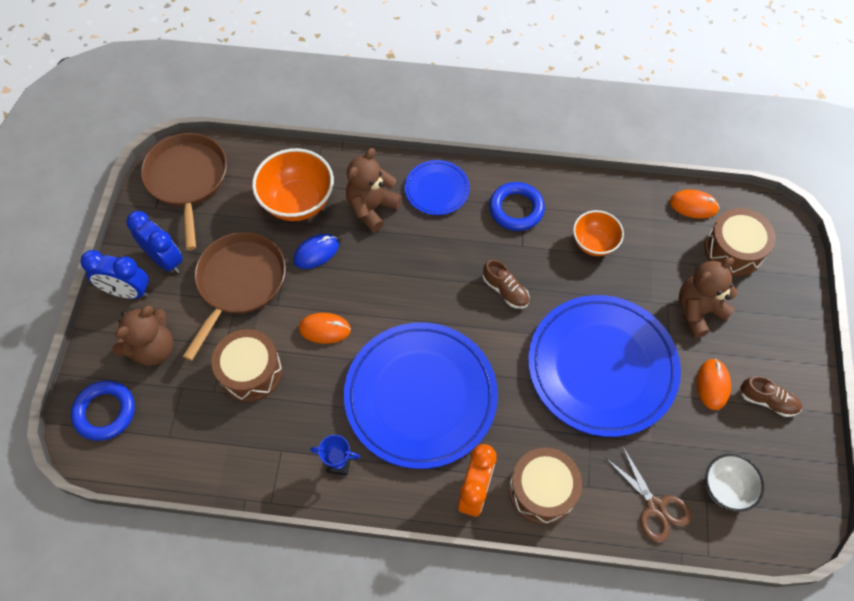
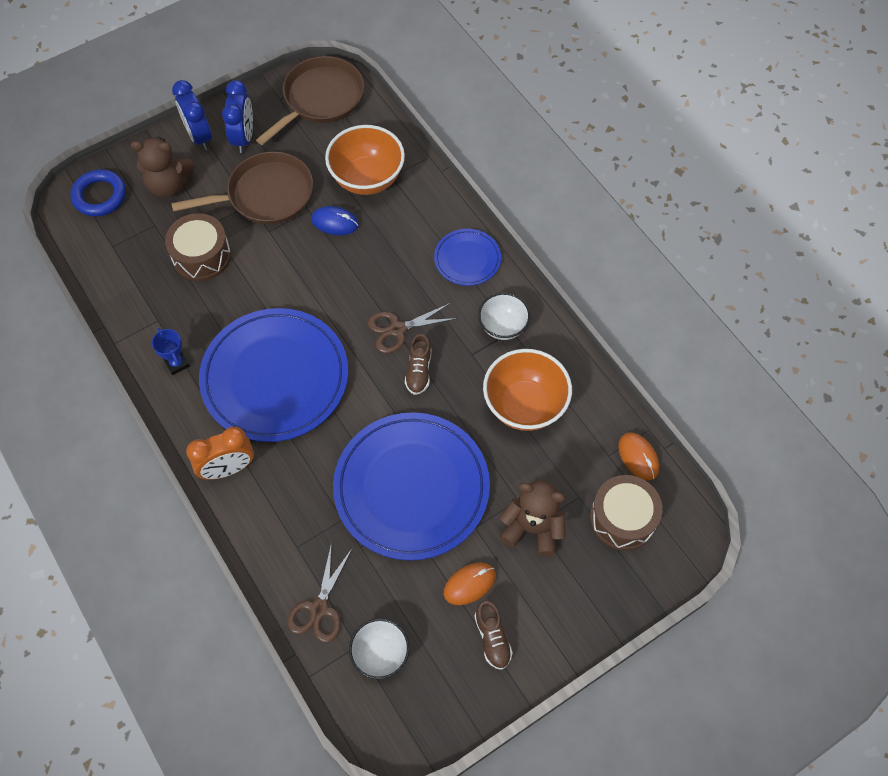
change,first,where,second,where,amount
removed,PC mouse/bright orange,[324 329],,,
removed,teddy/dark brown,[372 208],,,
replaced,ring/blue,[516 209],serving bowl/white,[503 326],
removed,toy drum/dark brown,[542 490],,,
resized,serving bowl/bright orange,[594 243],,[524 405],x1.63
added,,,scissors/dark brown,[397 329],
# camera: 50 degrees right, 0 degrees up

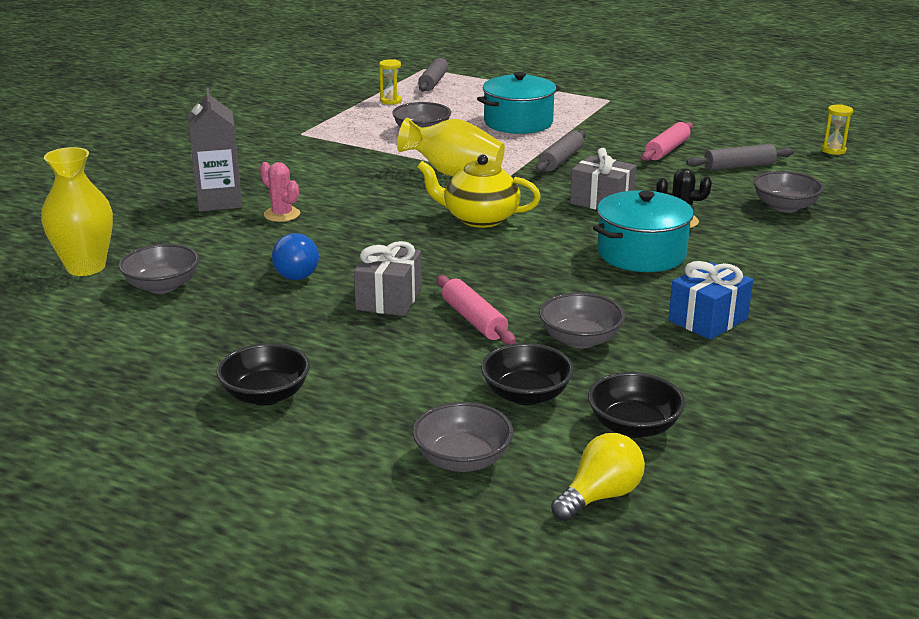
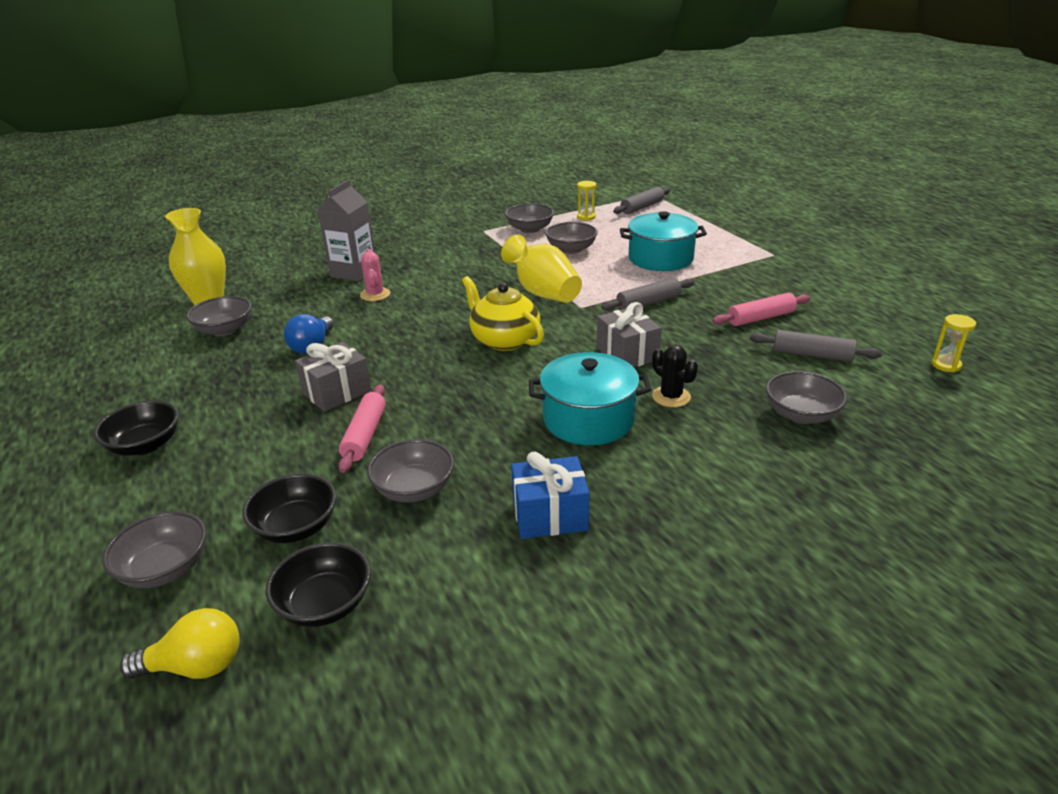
change,first,where,second,where,amount
added,,,serving bowl/grey,[530 229],
# camera: 35 degrees right, 5 degrees up

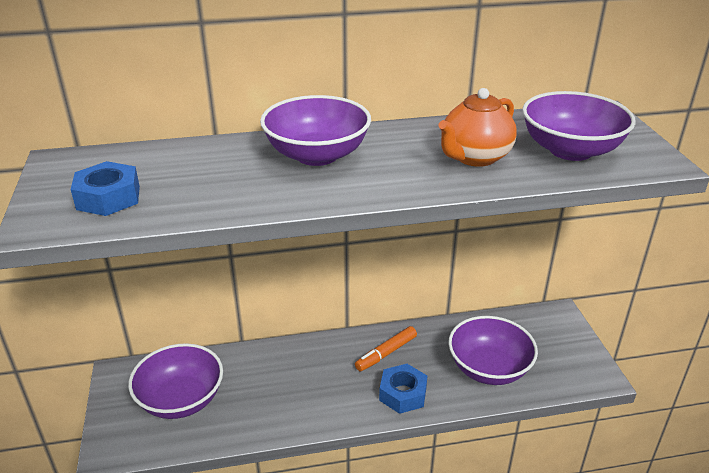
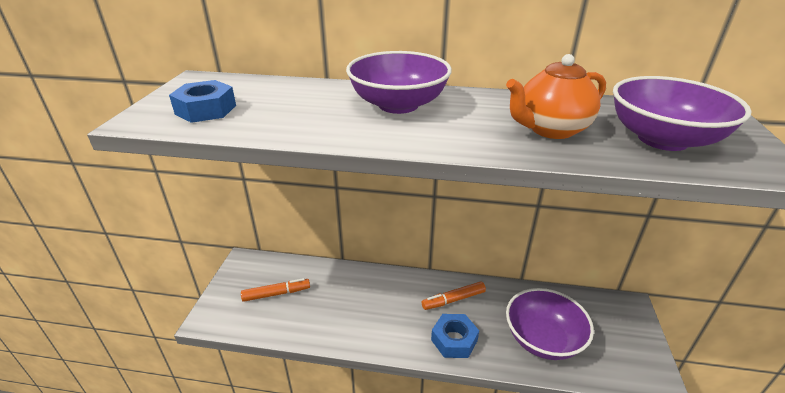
change,first,where,second,where,amount
replaced,serving bowl/royal purple,[181 400],felt pen/bright orange,[276 294],
# camera: 20 degrees right, 0 degrees up

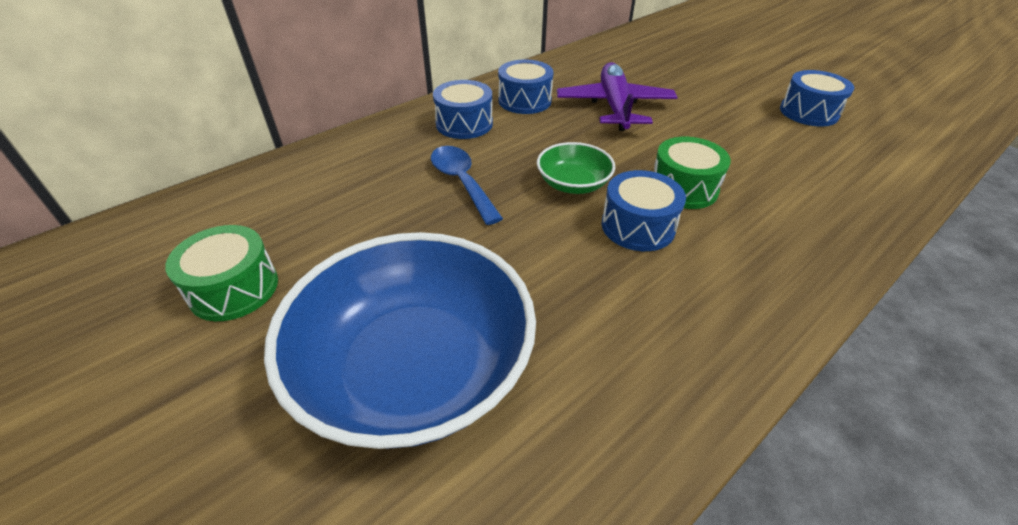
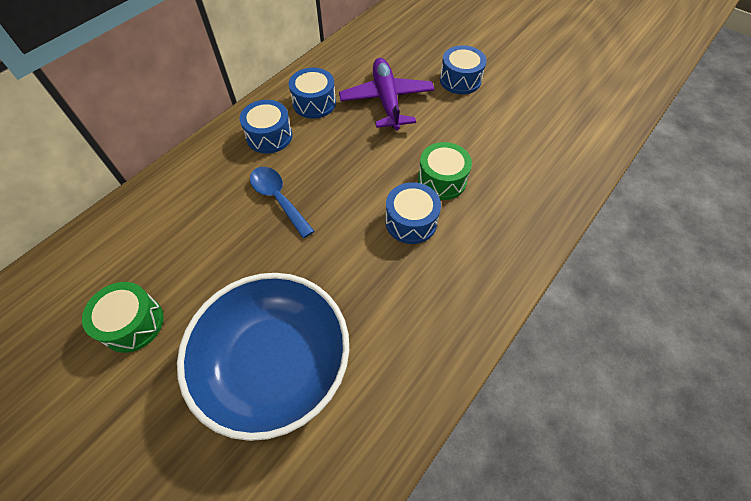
change,first,where,second,where,amount
removed,serving bowl/leaf-green,[573 184],,,
moved,toy drum/blue,[808 112],,[460 80],
# camera: 10 degrees left, 15 degrees up

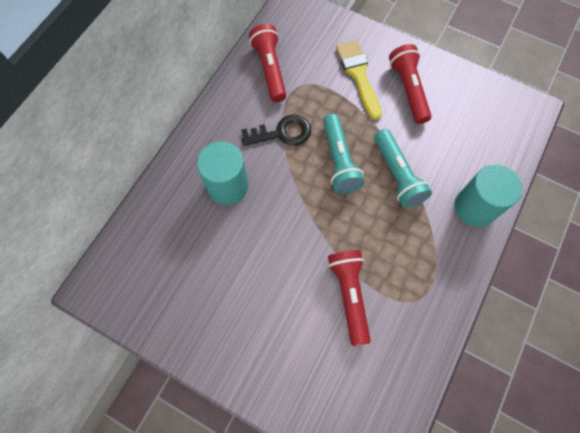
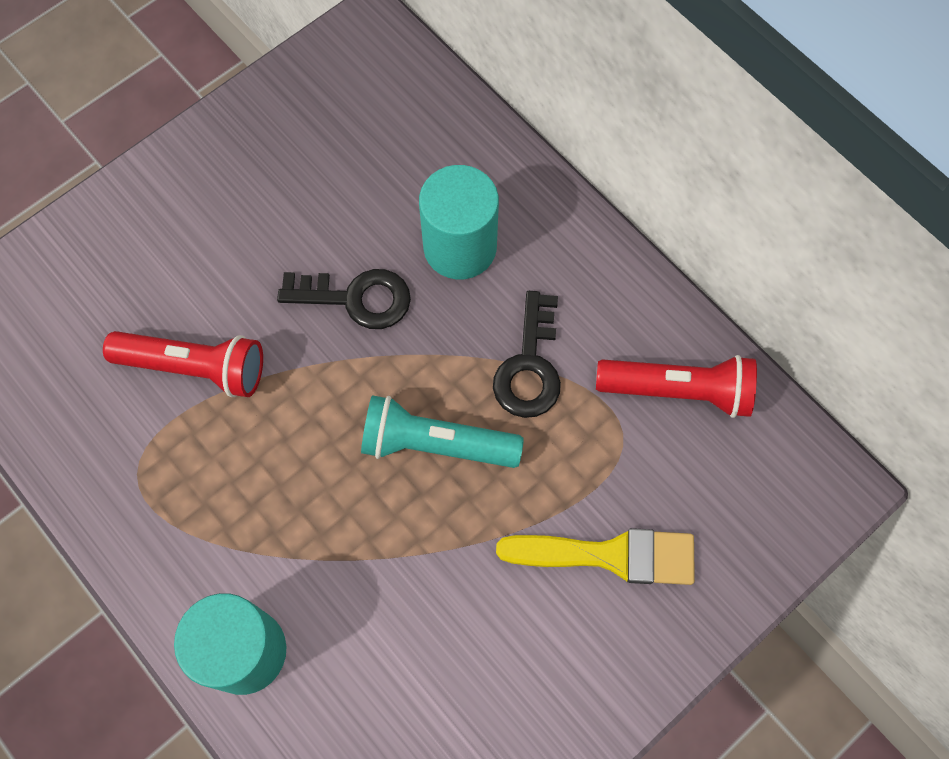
change,first,where,second,where,amount
removed,torch/teal,[397 175],,,
removed,torch/crimson,[408 89],,,
added,,,latchkey/ebony,[356 298],
# camera: 110 degrees right, 0 degrees up

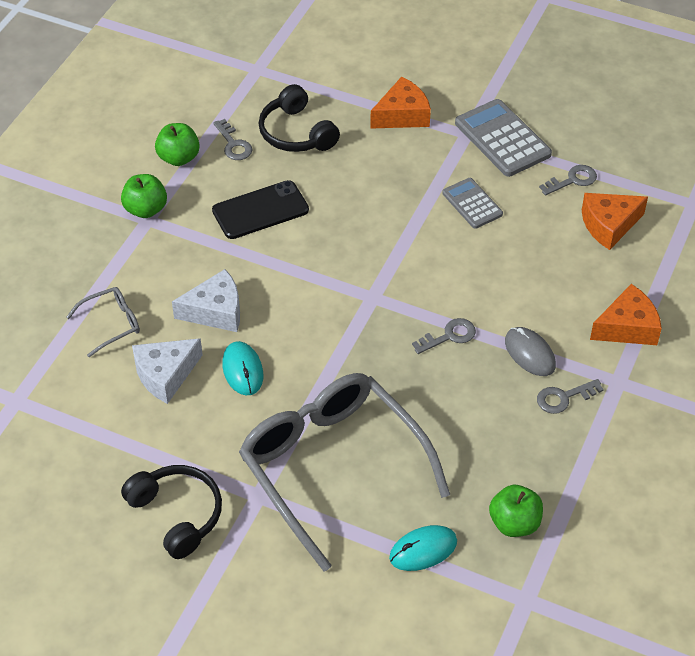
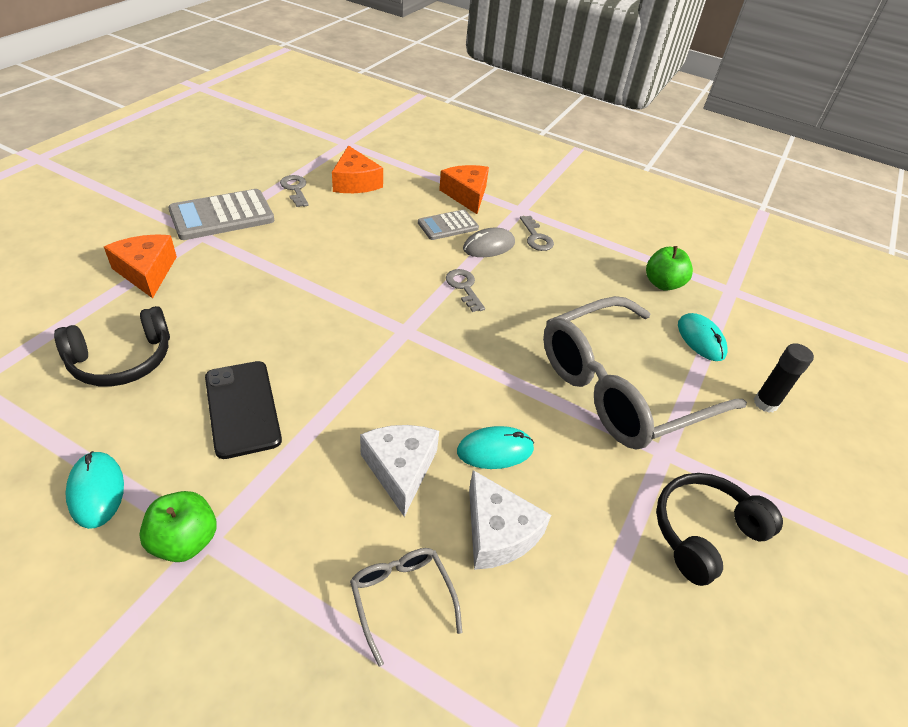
change,first,where,second,where,amount
replaced,apple fruit/leaf-green,[179 158],PC mouse/teal,[96 491],
removed,latchkey/grey,[233 144],,,
moved,pocket calculator/grey,[472 204],,[448 225],
added,,,glue stick/ebony,[765 403],
# camera: 90 degrees left, 5 degrees down

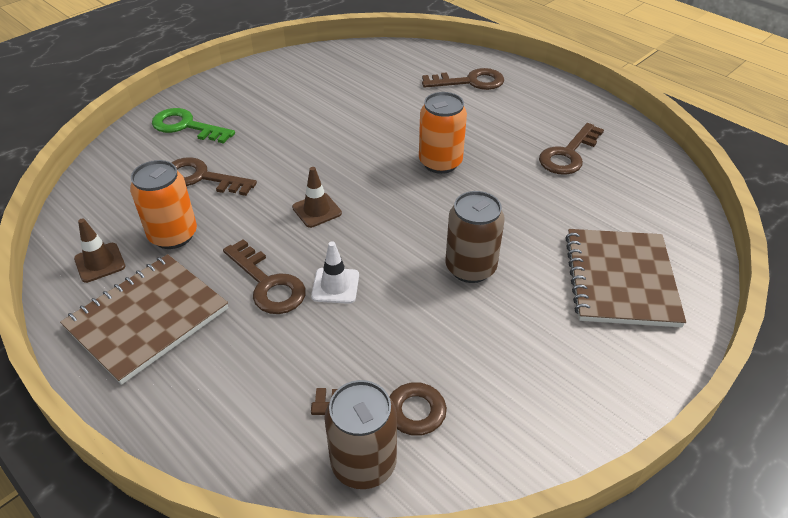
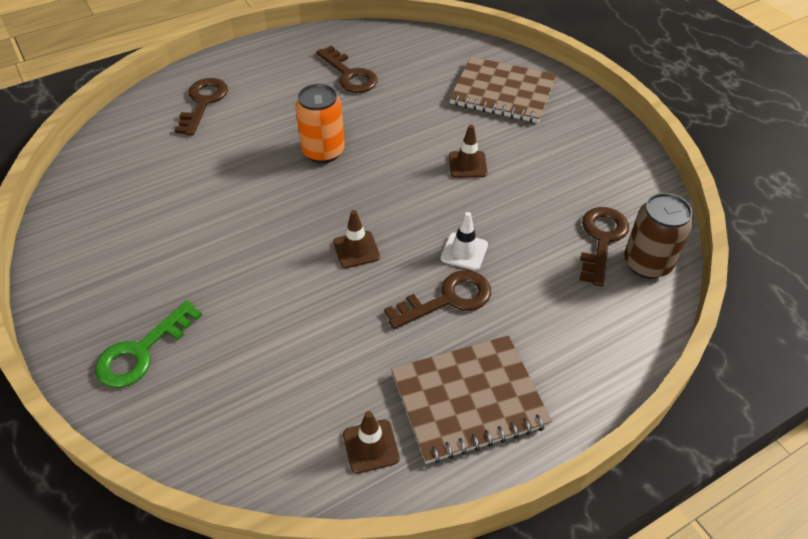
change,first,where,second,where,amount
turned,notepad/dark brown,[147 318],,[469 400],75 degrees counterclockwise
removed,can/bright orange,[173 235],,,
removed,latchkey/dark brown,[201 178],,,
replaced,can/dark brown,[470 268],traffic cone/dark brown,[467 164],
# camera: 75 degrees left, 5 degrees up

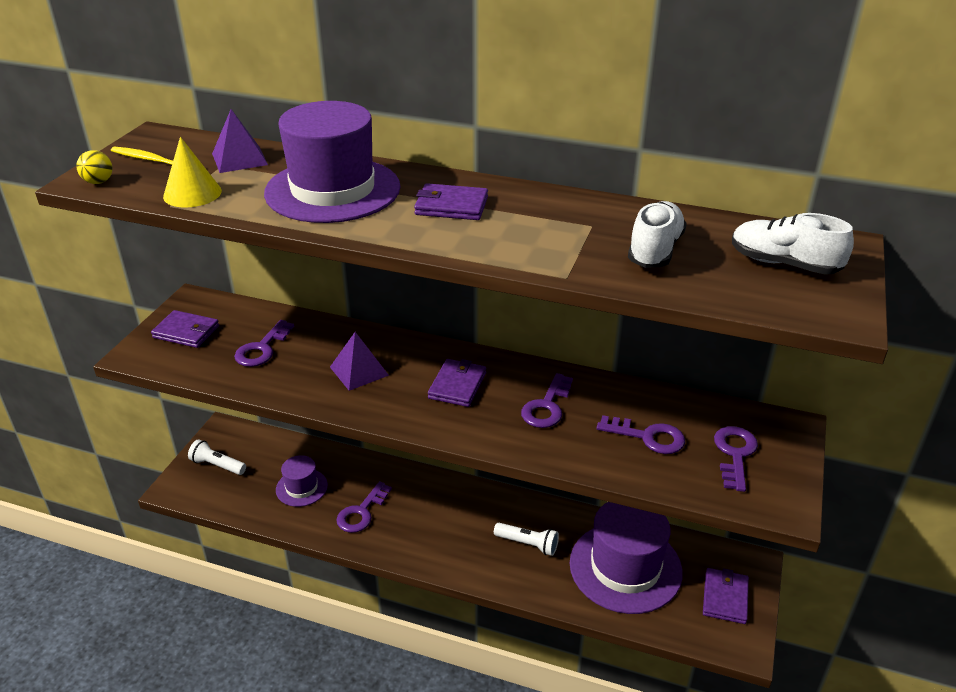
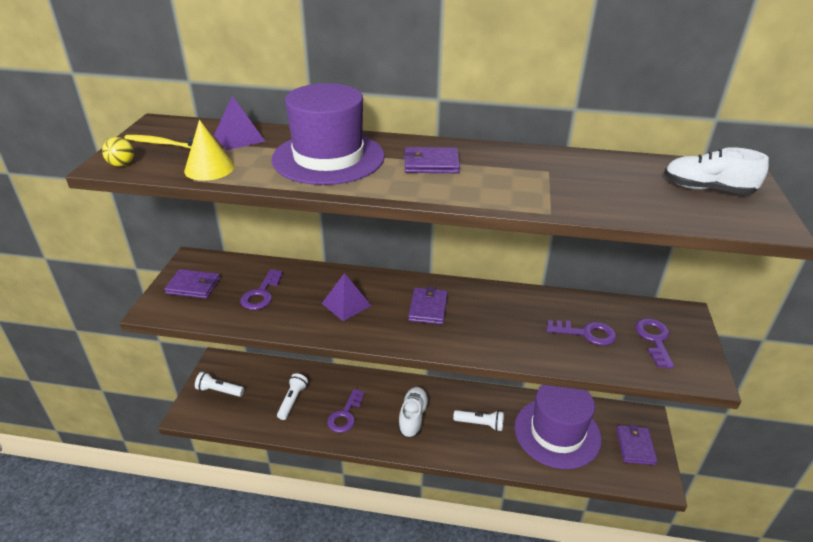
change,first,where,second,where,amount
replaced,hat/royal purple,[301 487],torch/white,[292 401],
removed,latchkey/royal purple,[547 407],,,
moved,shoe/white,[655 250],,[413 417],
# camera: 10 degrees left, 0 degrees up

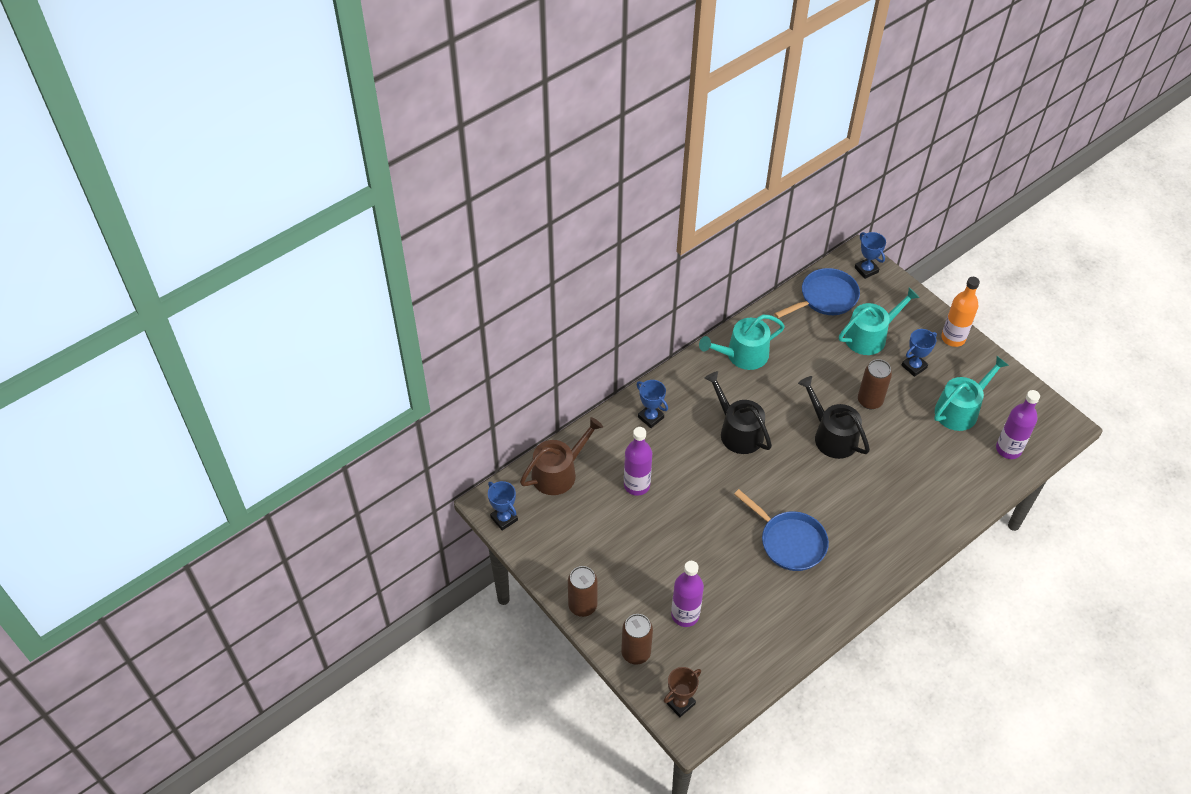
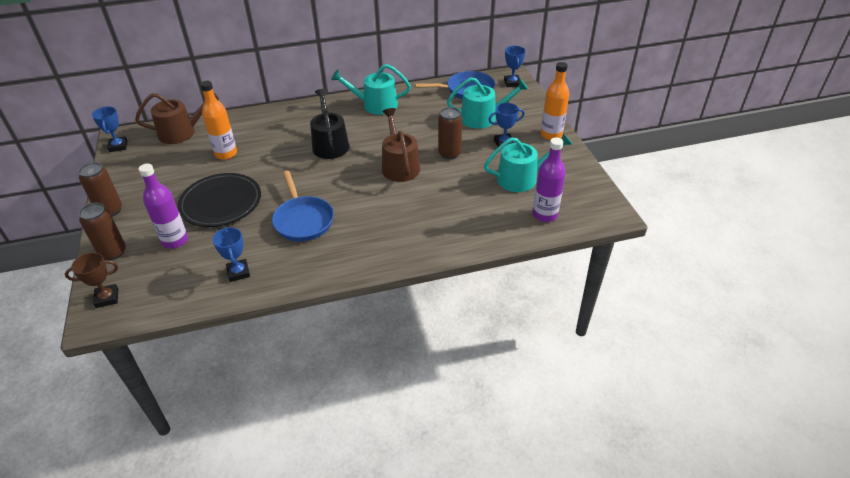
change,first,where,second,where,amount
recoloured,drink bottle/royal purple,[636 485],drink bottle/bright orange,[226 154],
moved,award cup/blue,[650 417],,[238 272],
recoloured,watering can/ebony,[831 435],watering can/dark brown,[399 165],
added,,,dinner plate/ebony,[221 203],
# camera: 25 degrees right, 10 degrees down

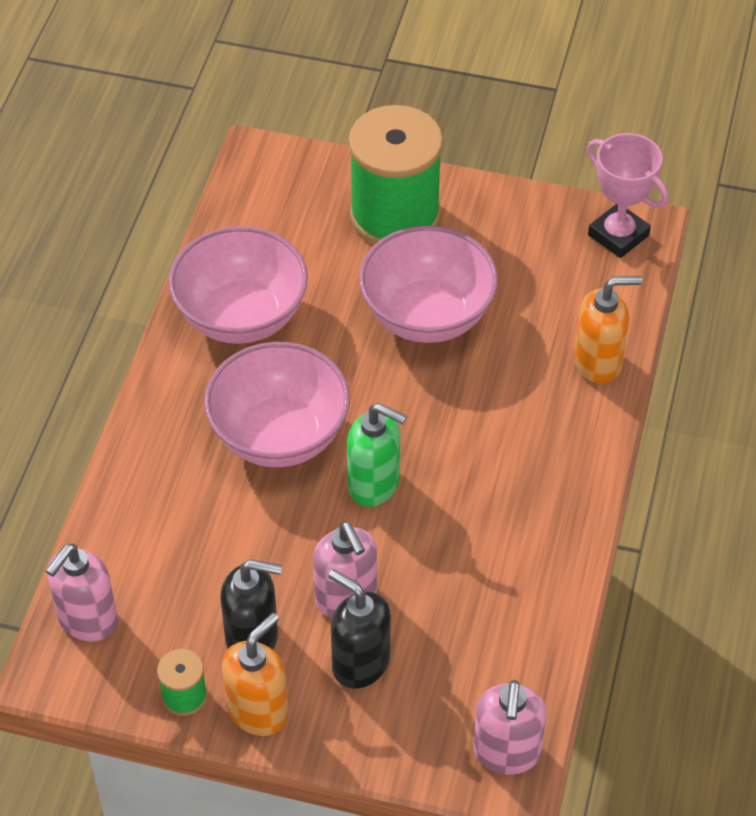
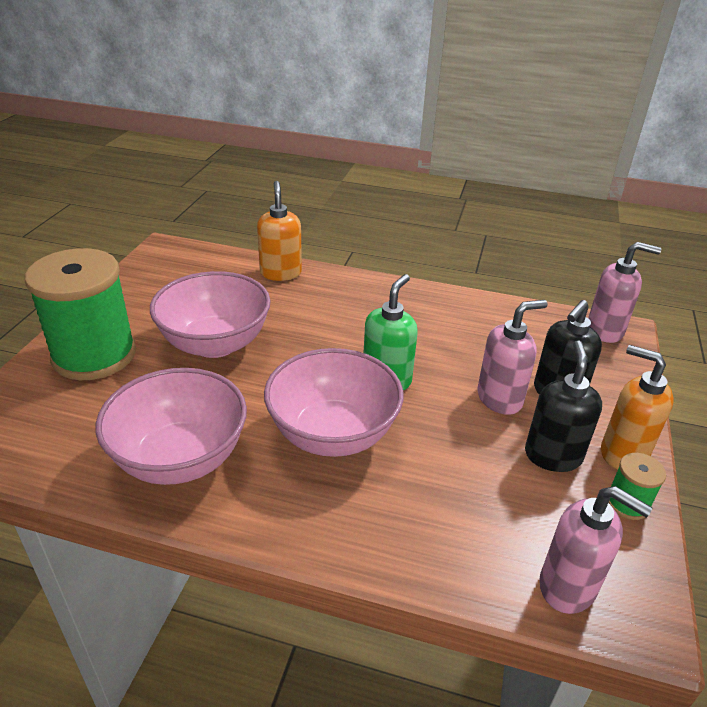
change,first,where,second,where,amount
removed,award cup/pink,[618 235],,,
# camera: 90 degrees left, 15 degrees down

